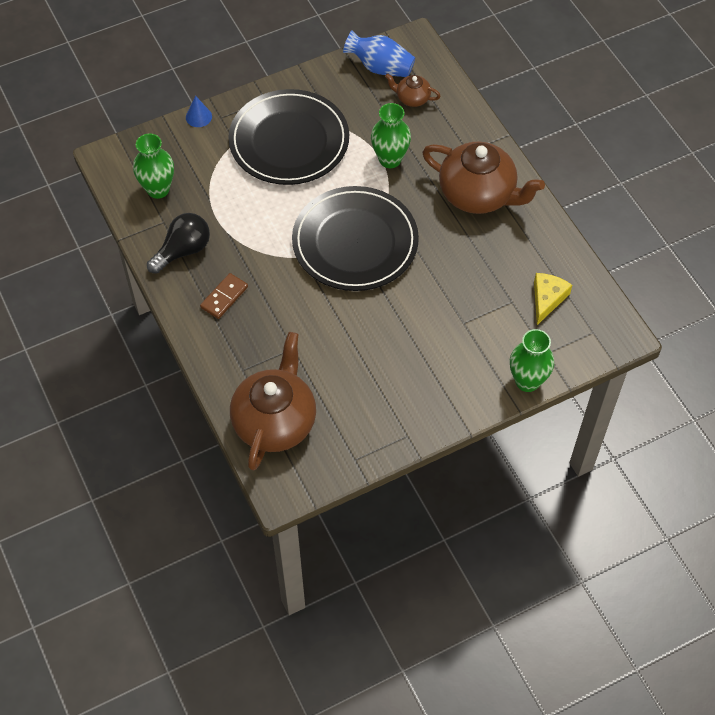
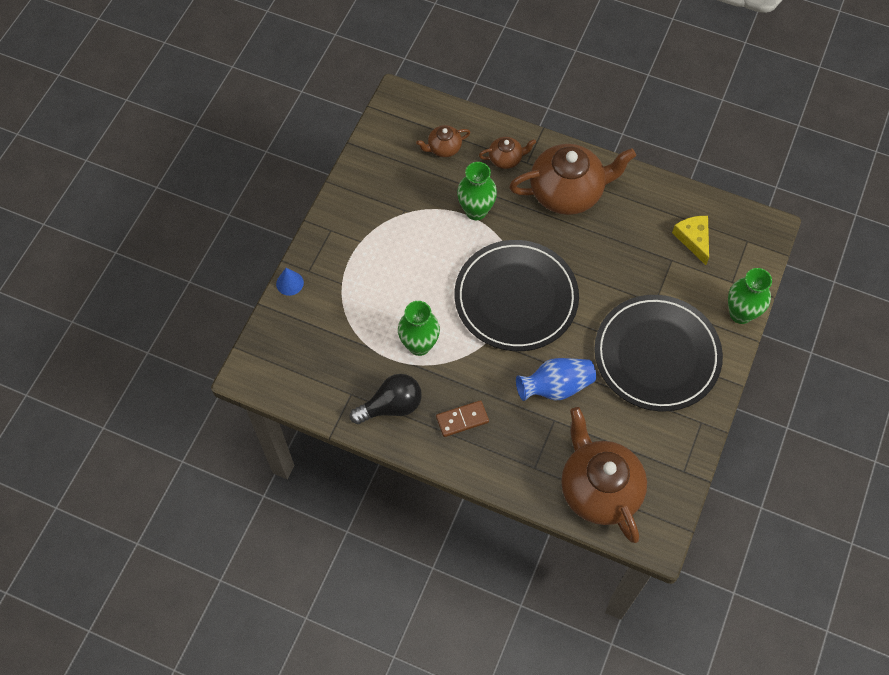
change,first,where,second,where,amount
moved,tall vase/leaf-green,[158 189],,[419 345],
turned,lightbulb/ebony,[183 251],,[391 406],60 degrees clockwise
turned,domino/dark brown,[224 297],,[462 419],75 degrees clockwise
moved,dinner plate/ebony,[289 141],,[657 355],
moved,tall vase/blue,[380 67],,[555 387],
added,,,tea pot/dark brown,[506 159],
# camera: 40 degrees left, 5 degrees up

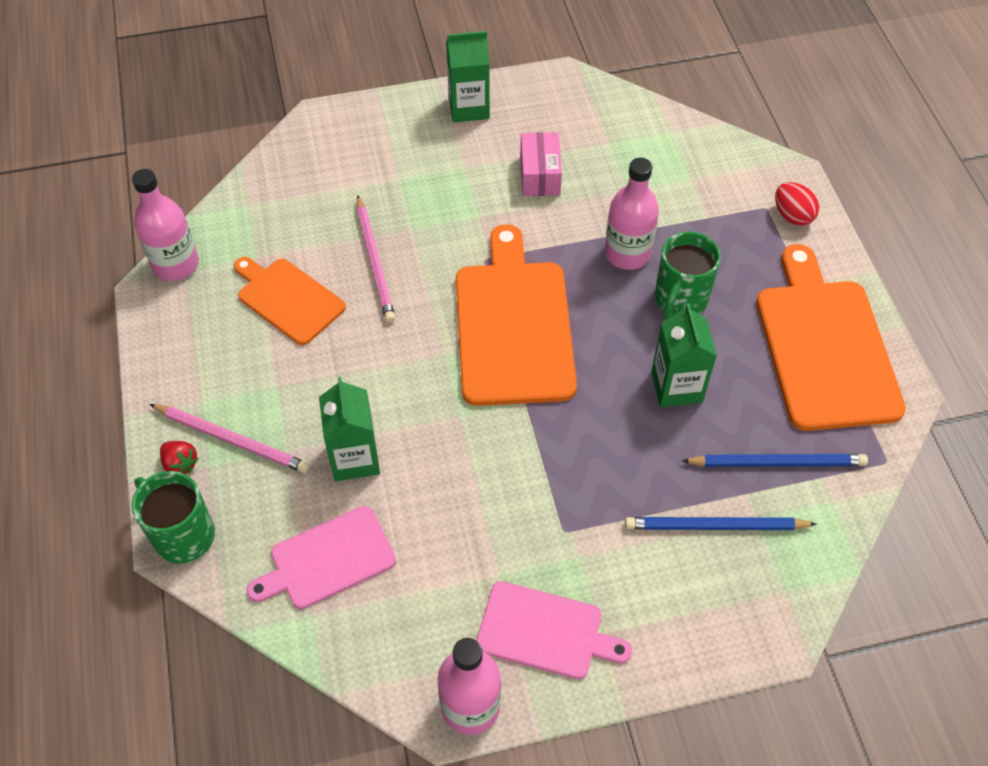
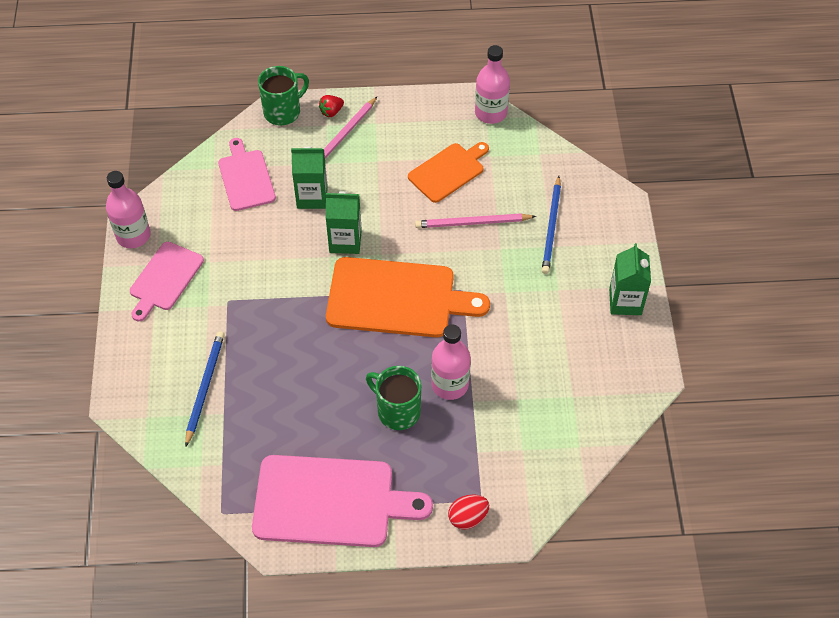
change,first,where,second,where,amount
removed,package/pink,[540 175],,,
moved,juice carton/leaf-green,[676 387],,[345 241],
moved,lead pencil/blue,[777 463],,[551 227],
recoloured,cutting board/bright orange,[825 347],cutting board/pink,[331 502],
# camera: 100 degrees right, 0 degrees up

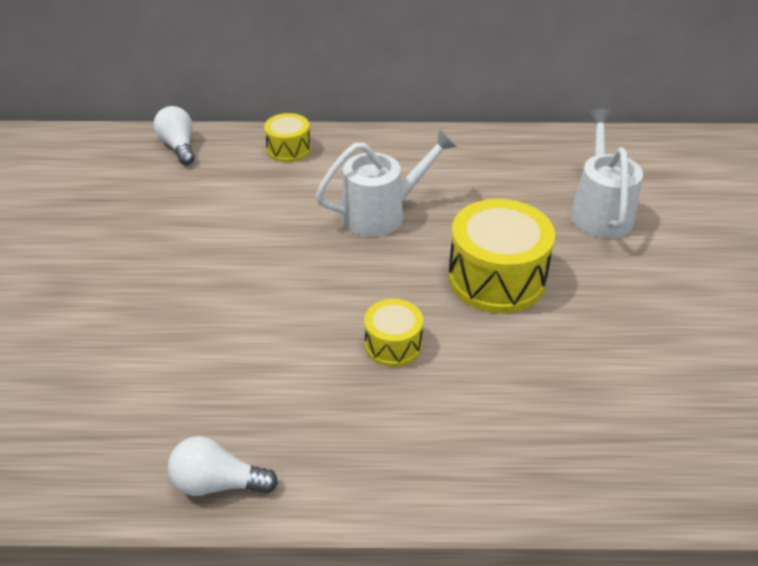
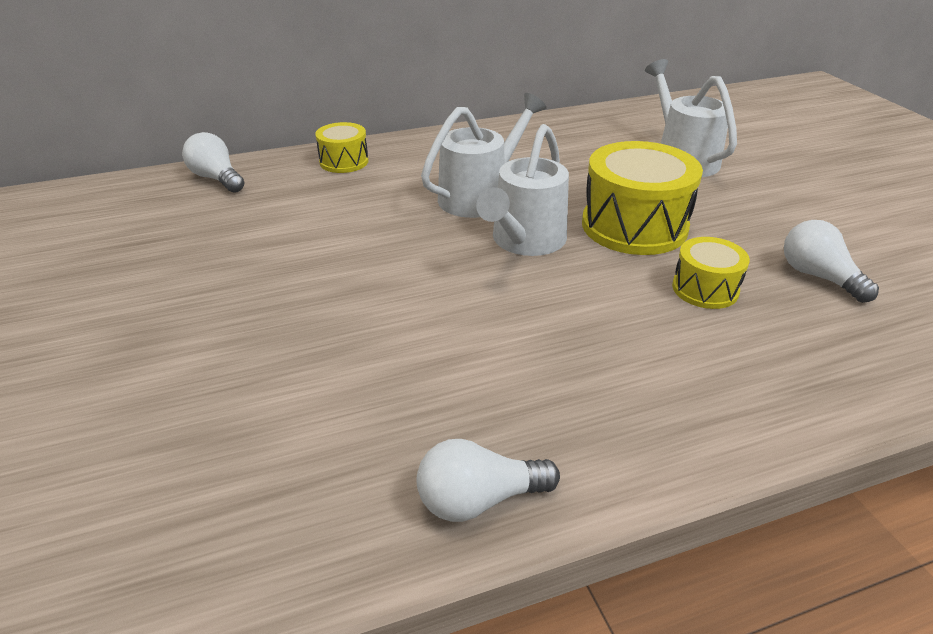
change,first,where,second,where,amount
moved,toy drum/bright yellow,[393 345],,[705 289],
added,,,watering can/white,[524 242],
added,,,lightbulb/white,[818 276],
# camera: 20 degrees left, 5 degrees down

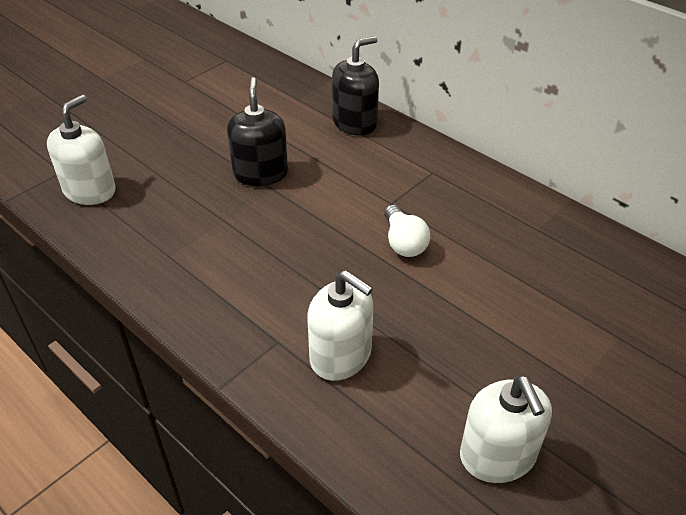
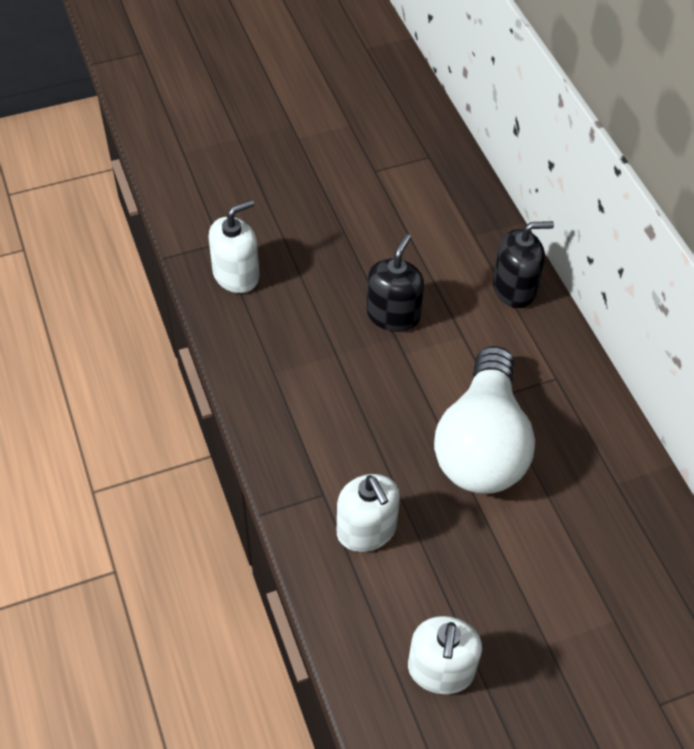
change,first,where,second,where,amount
resized,lightbulb/white,[403 242],,[482 444],x2.39
# camera: 25 degrees right, 10 degrees up

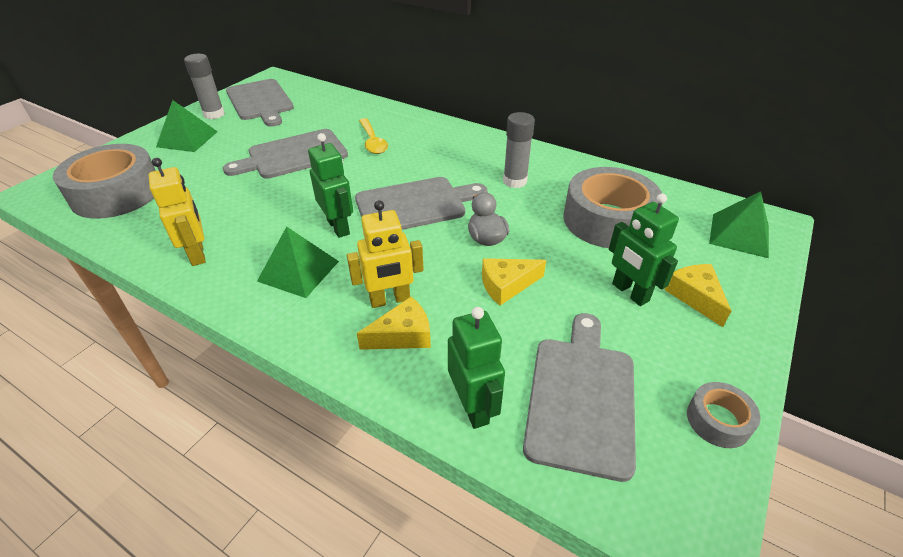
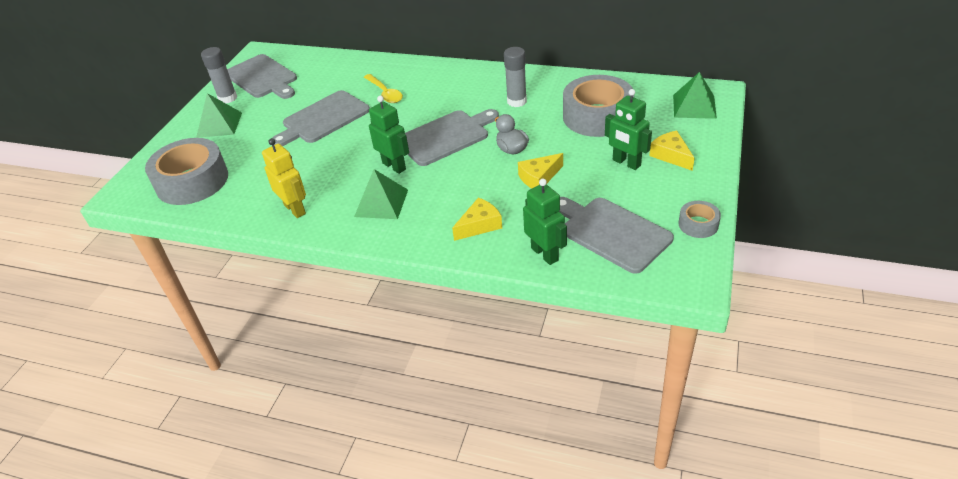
change,first,where,second,where,amount
removed,toy robot/bright yellow,[390 300],,,
turned,cutting board/grey,[581 397],,[611 232],45 degrees counterclockwise
# camera: 10 degrees left, 0 degrees up

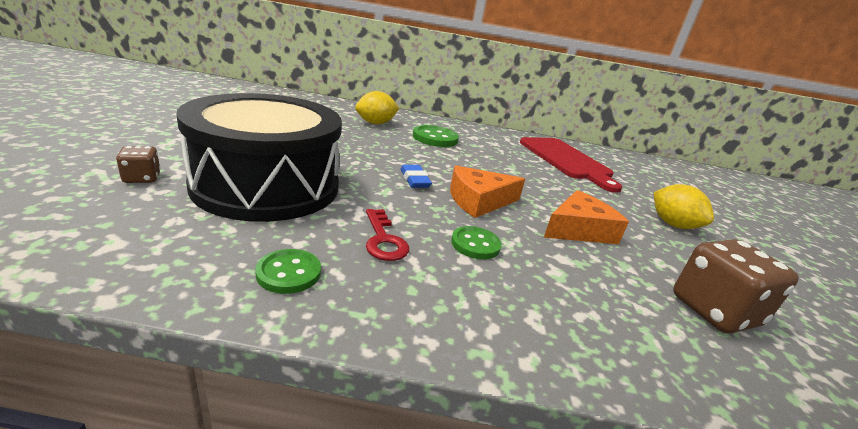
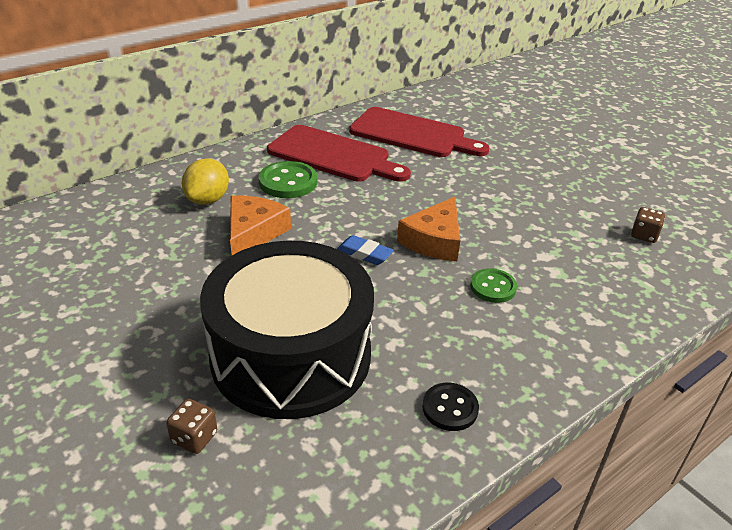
change,first,where,second,where,amount
recoloured,shirt button/leaf-green,[289 273],shirt button/ebony,[450 408],
removed,latchkey/crimson,[383 240],,,
moved,piece of cheese/bright orange,[579 229],,[253 233],
removed,toy lemon/bright yellow,[672 224],,,
resized,dice/dark brown,[714 311],,[644 235],x0.50
added,,,cutting board/crimson,[333 155],
# camera: 40 degrees left, 10 degrees up

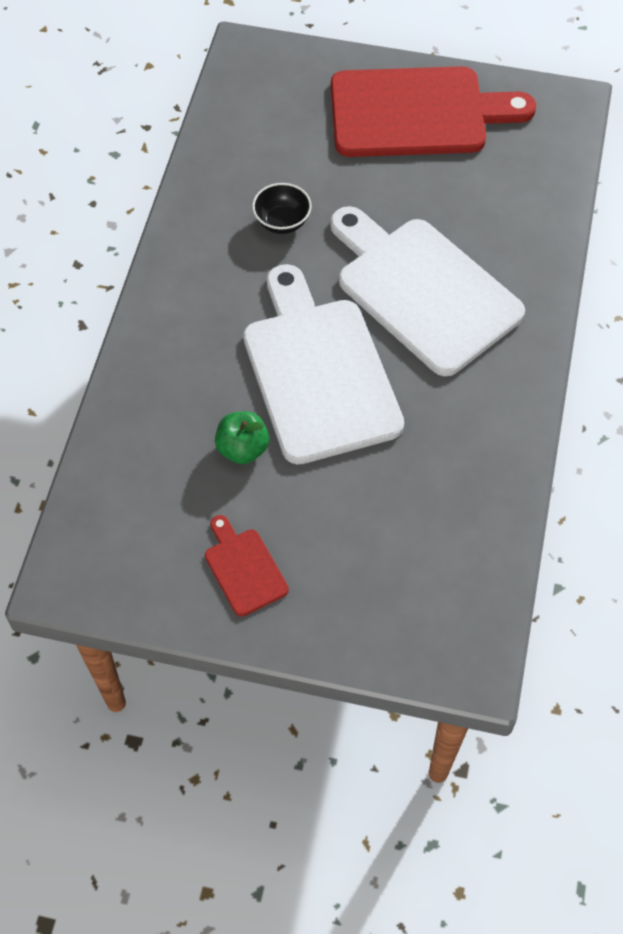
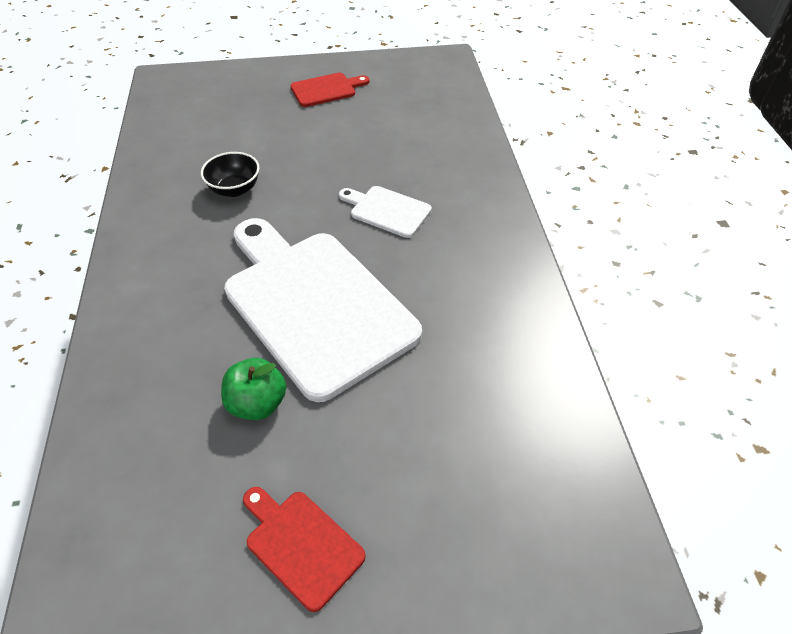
change,first,where,second,where,amount
resized,cutting board/white,[422 290],,[387 210],x0.44
resized,cutting board/crimson,[417 113],,[326 89],x0.44
# camera: 20 degrees left, 10 degrees down

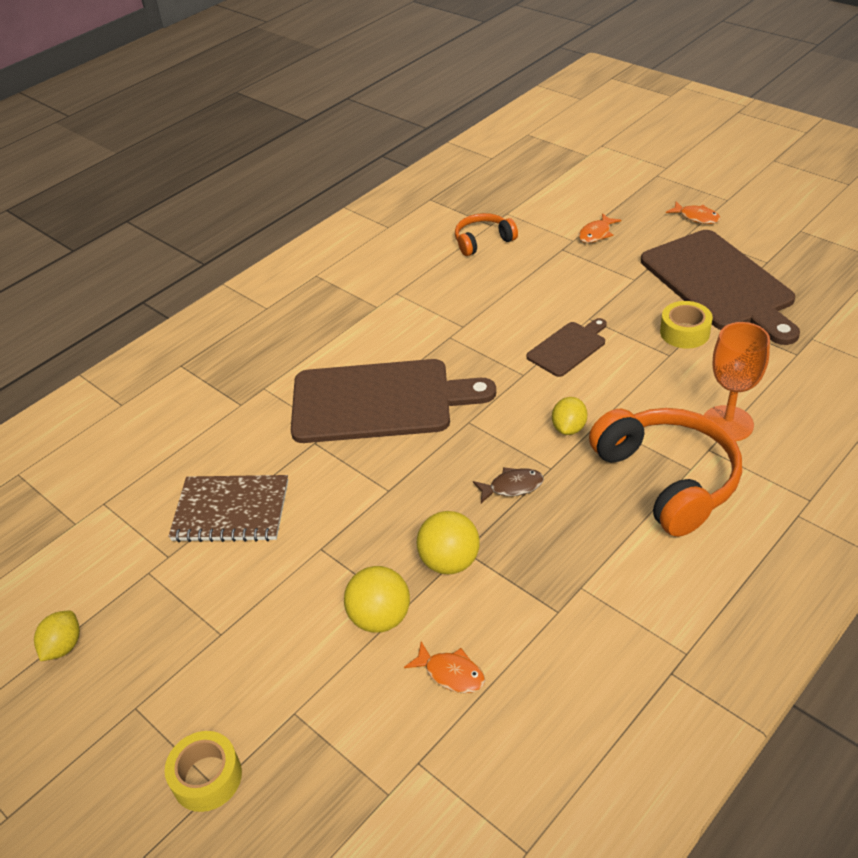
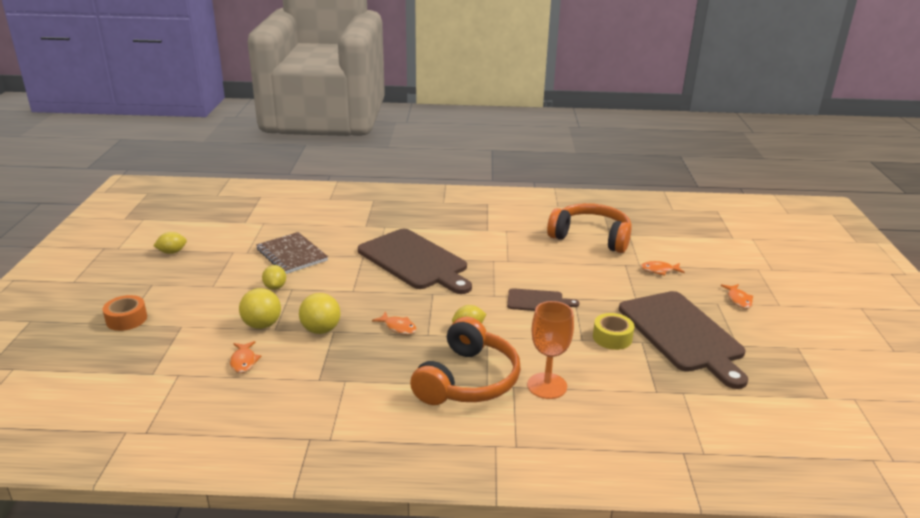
change,first,where,second,where,amount
recoloured,tape/bright yellow,[207 777],tape/bright orange,[126 319],
resized,headset/bright orange,[483 241],,[591 237],x1.82
recoloured,fish figure/dark brown,[512 487],fish figure/bright orange,[398 327],
turned,cutting board/dark brown,[719 284],,[682 334],45 degrees counterclockwise
added,,,toy lemon/bright yellow,[275 287],
# camera: 45 degrees right, 15 degrees down

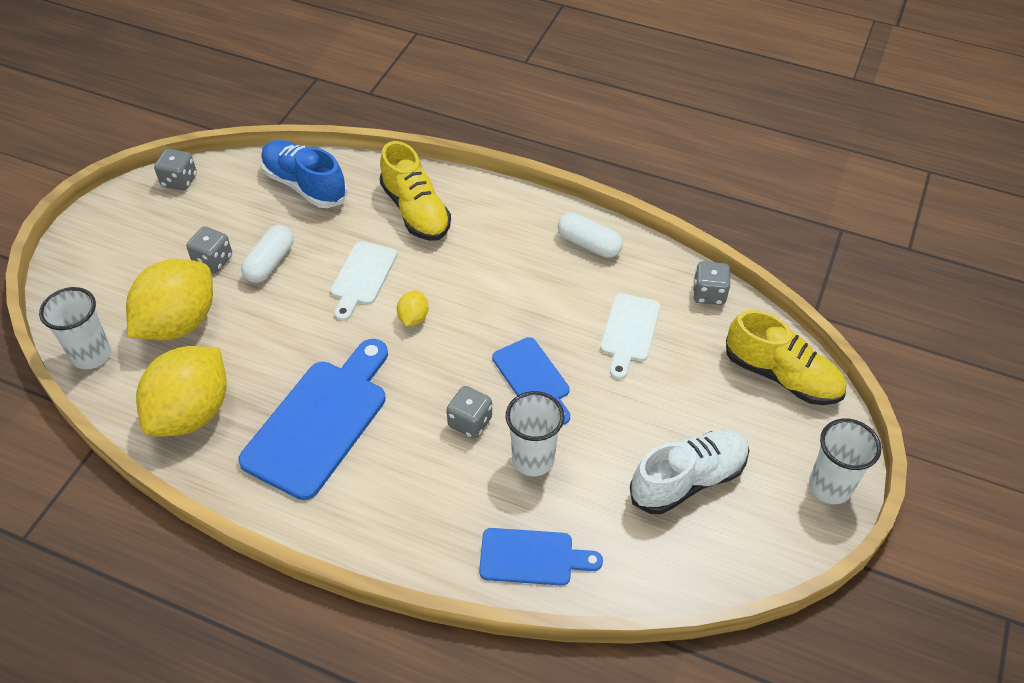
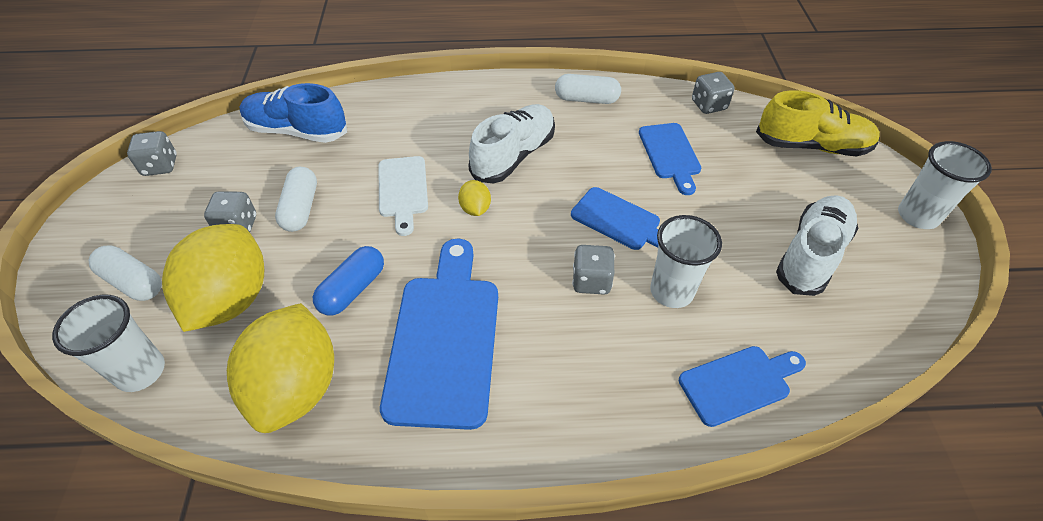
change,first,where,second,where,amount
removed,shoe/bright yellow,[416 211],,,
recoloured,cutting board/white,[629 331],cutting board/blue,[670 154],
added,,,pill shape/white,[133 282],
added,,,pill shape/blue,[352 289],
added,,,shoe/white,[513 156],
# camera: 25 degrees left, 0 degrees up

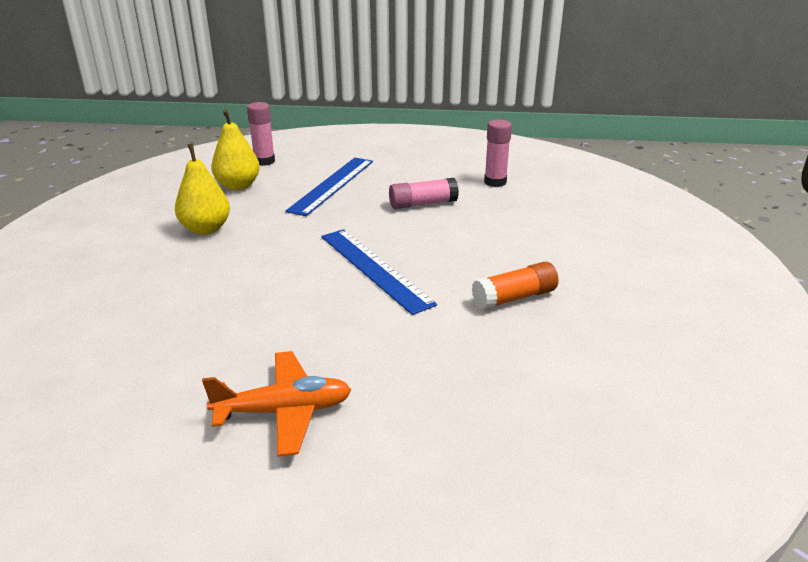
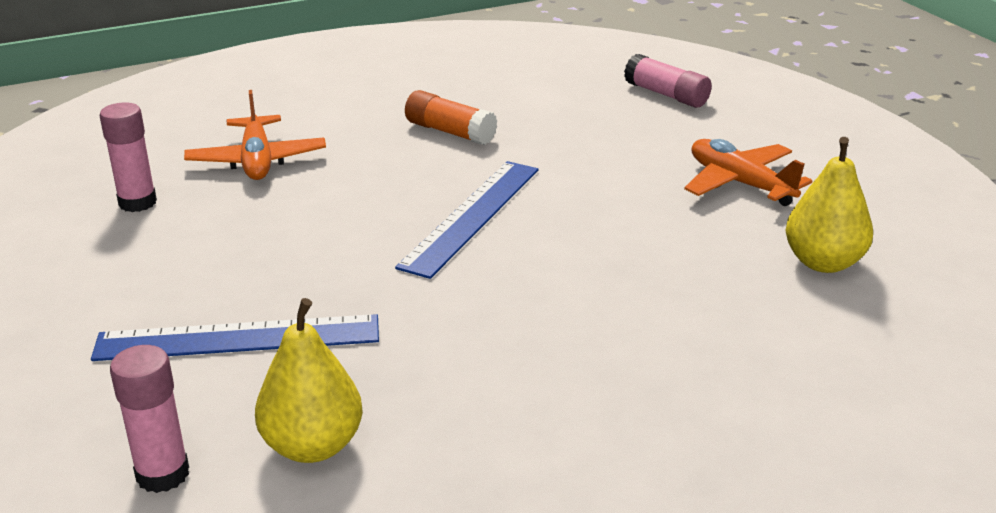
change,first,where,second,where,amount
moved,pear/bright yellow,[206 229],,[823 262],
moved,glue stick/pink,[423 204],,[666 95],
added,,,aeroplane/bright orange,[257 161],
# camera: 120 degrees left, 0 degrees up

